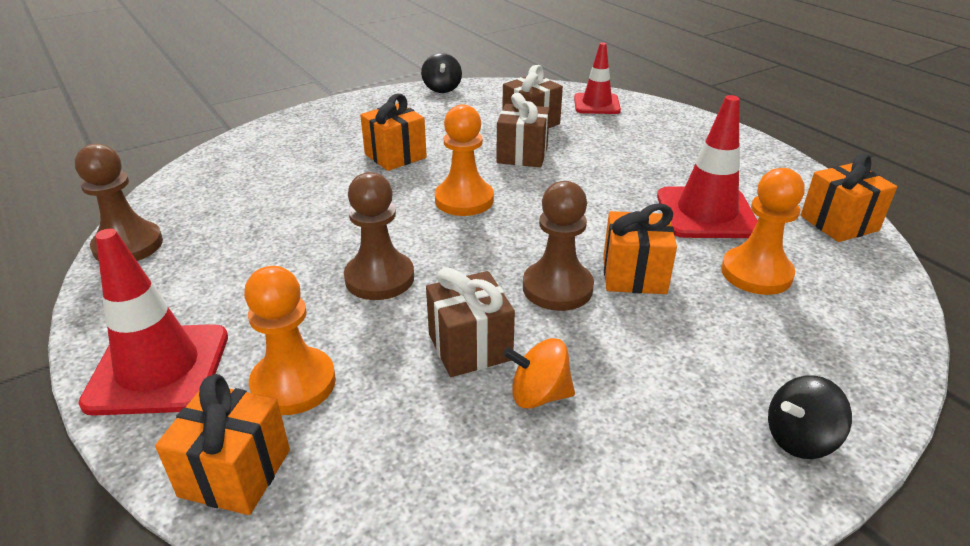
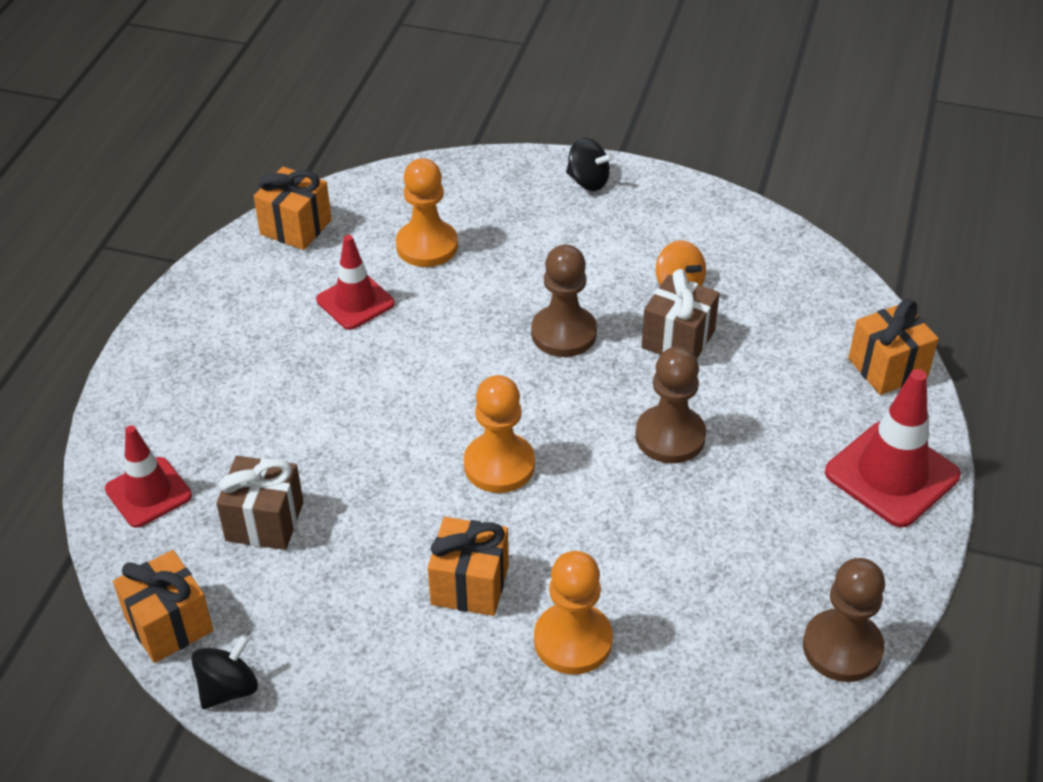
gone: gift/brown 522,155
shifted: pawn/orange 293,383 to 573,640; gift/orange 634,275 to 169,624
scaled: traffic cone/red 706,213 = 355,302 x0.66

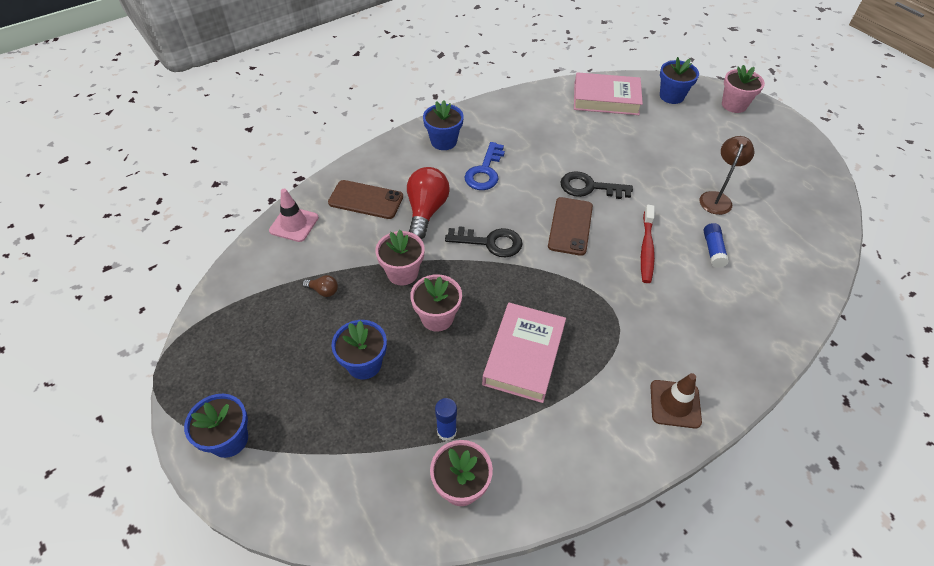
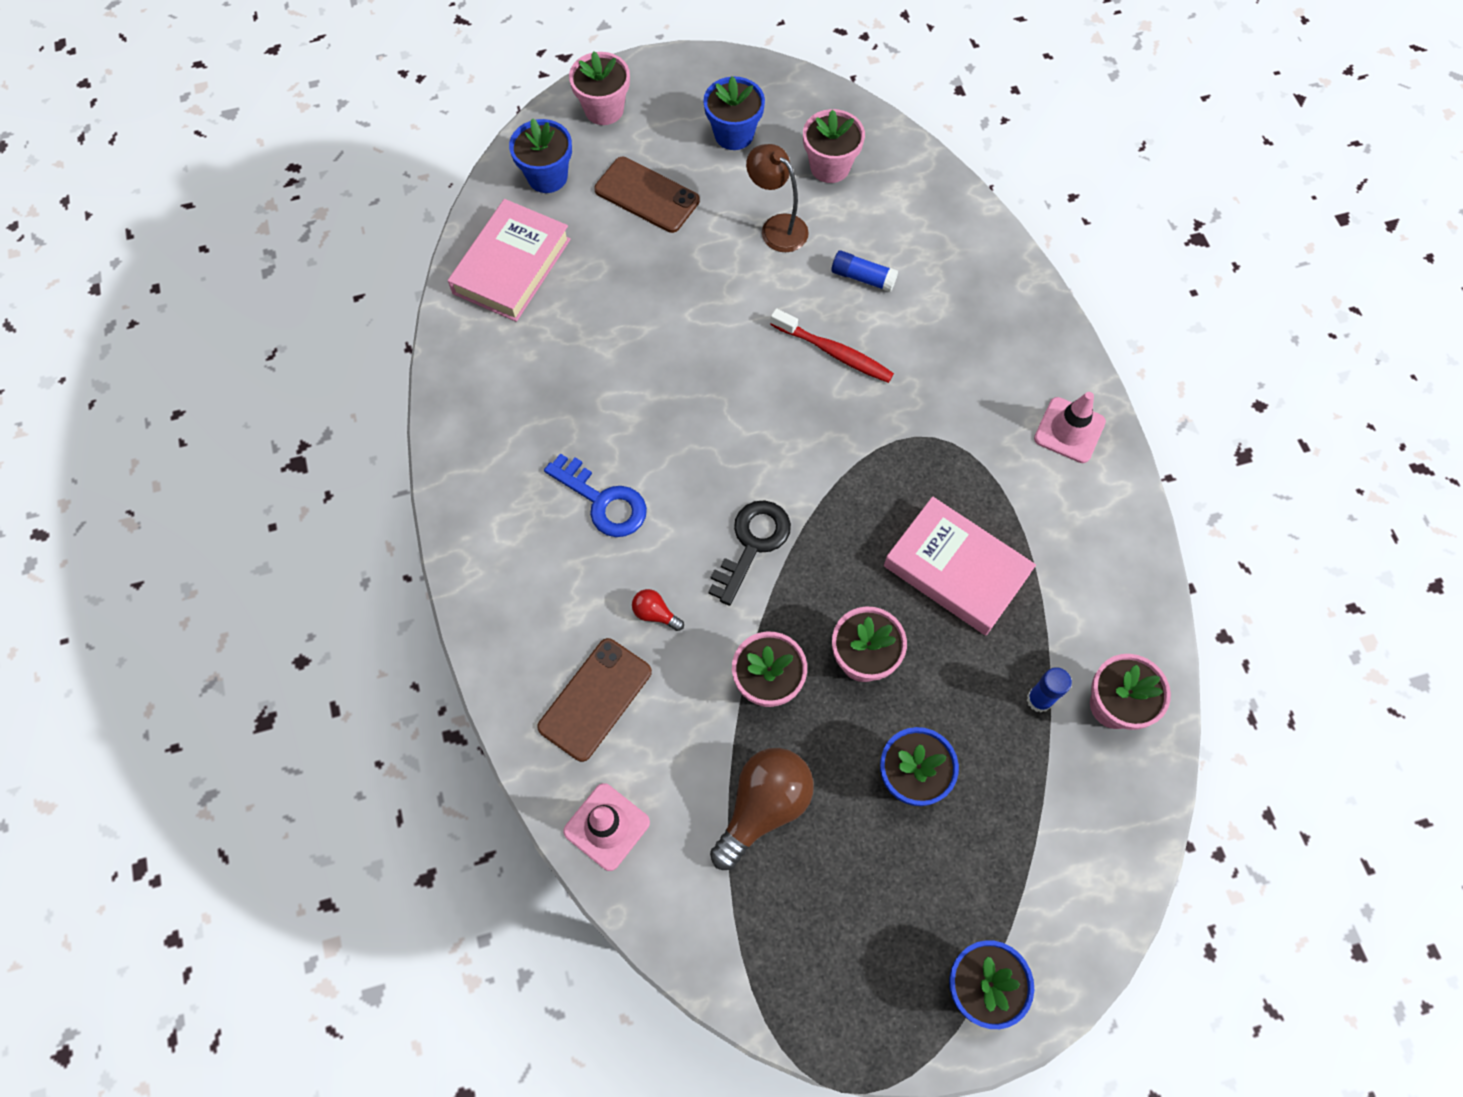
gone: key/black 589,187
new: flower pot/pink 830,167
shifted: flower pot/blue 443,141 to 734,134; phone/brown 570,226 to 647,195
repainted: traffic cone/brown 675,404 to traffic cone/pink 1069,430
scaled: light bulb/brown 323,291 = 763,807 x2.18; light bulb/red 426,211 = 655,614 x0.46

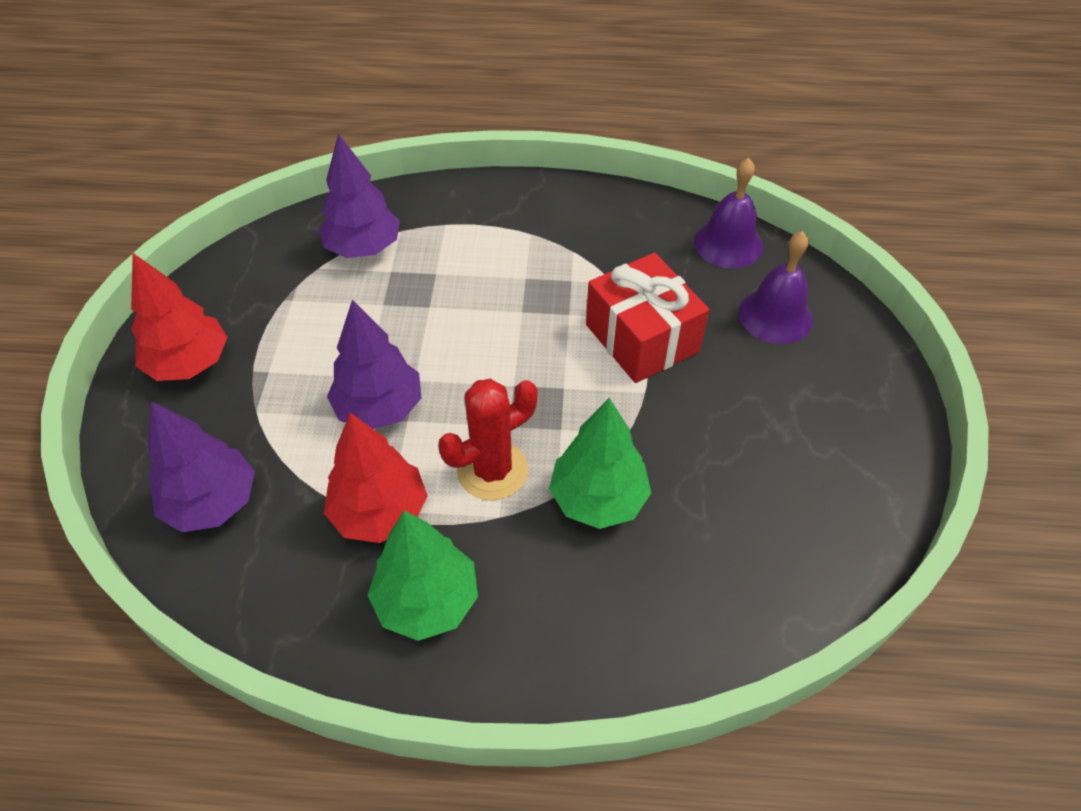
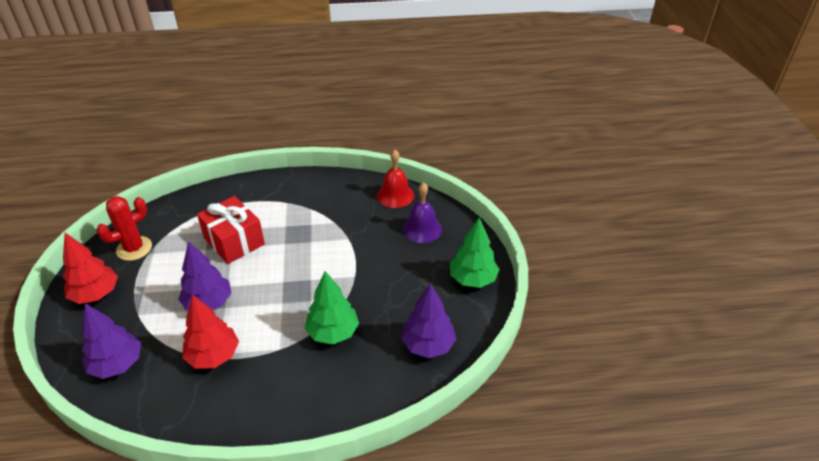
shifted: tree/purple 363,248 to 428,345; tree/green 427,601 to 473,279; cactus/red 492,470 to 134,248; gift/red 642,338 to 234,241
repainted: bell/purple 728,243 to bell/red 395,195

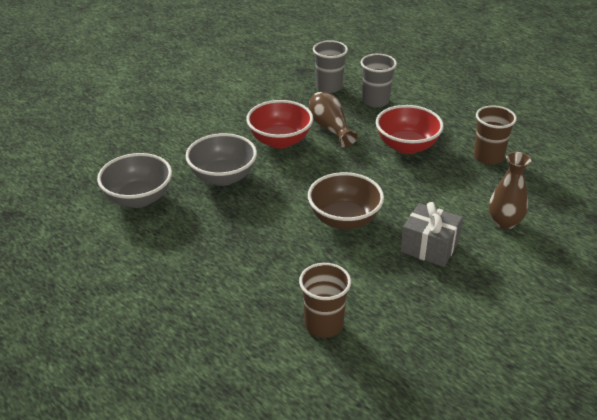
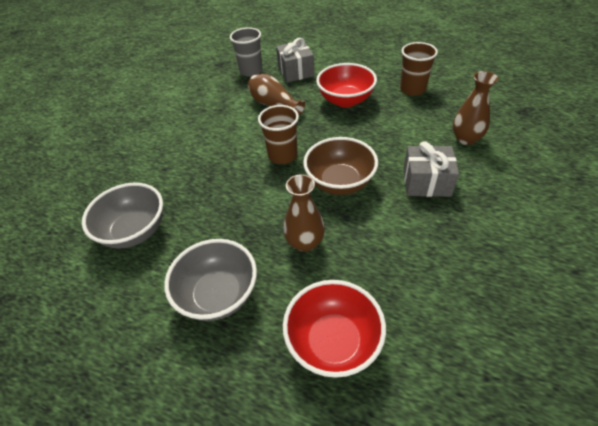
new: vase/brown 305,242
shifted: bowl/grey 223,177 to 218,295; bowl/red 280,141 to 333,342; cup/brown 323,324 to 282,155
swapped: cup/grey 375,101 to gift/grey 296,71

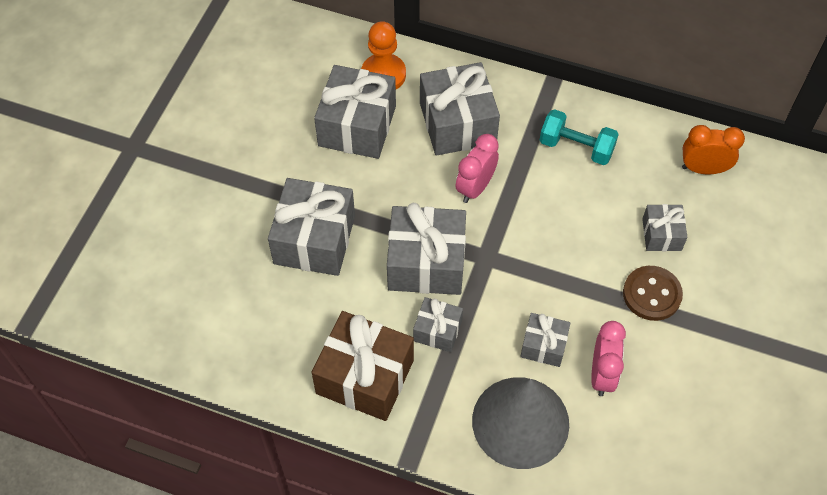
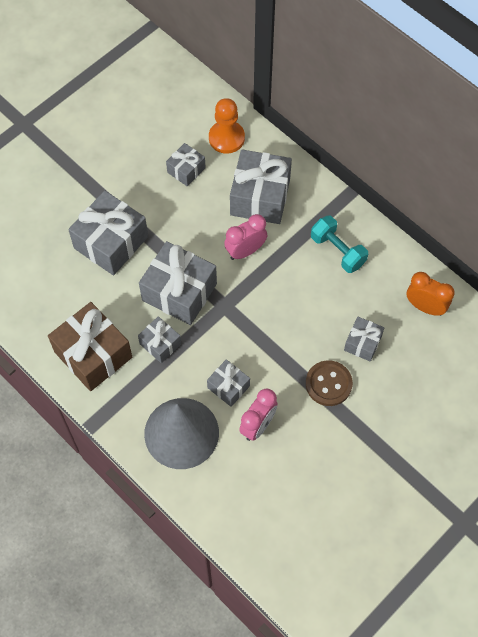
scaled: gift/grey 357,126 = 186,170 x0.53

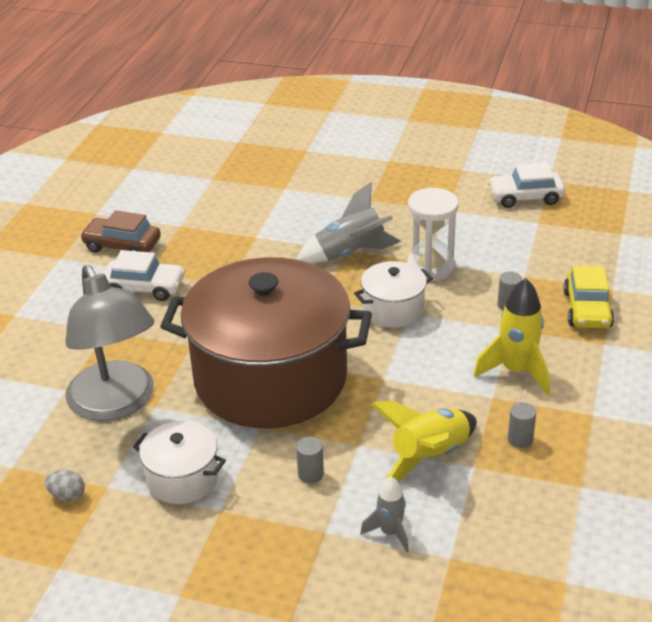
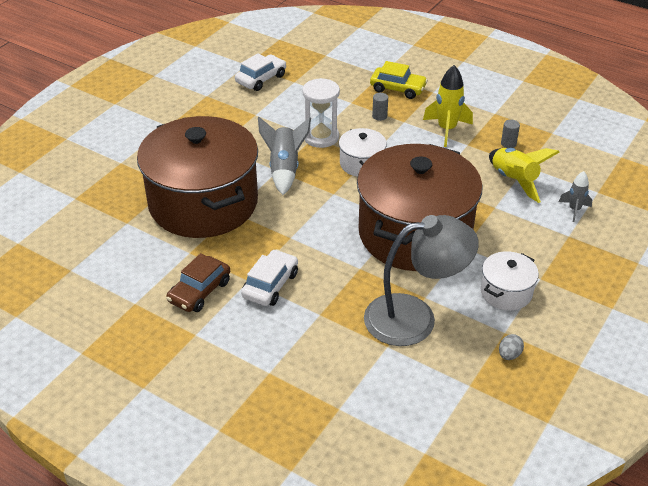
gone: cylinder/grey 310,474
new: pot/brown 203,203
rotated: car/white 525,197 = 261,79 150 degrees counterclockwise

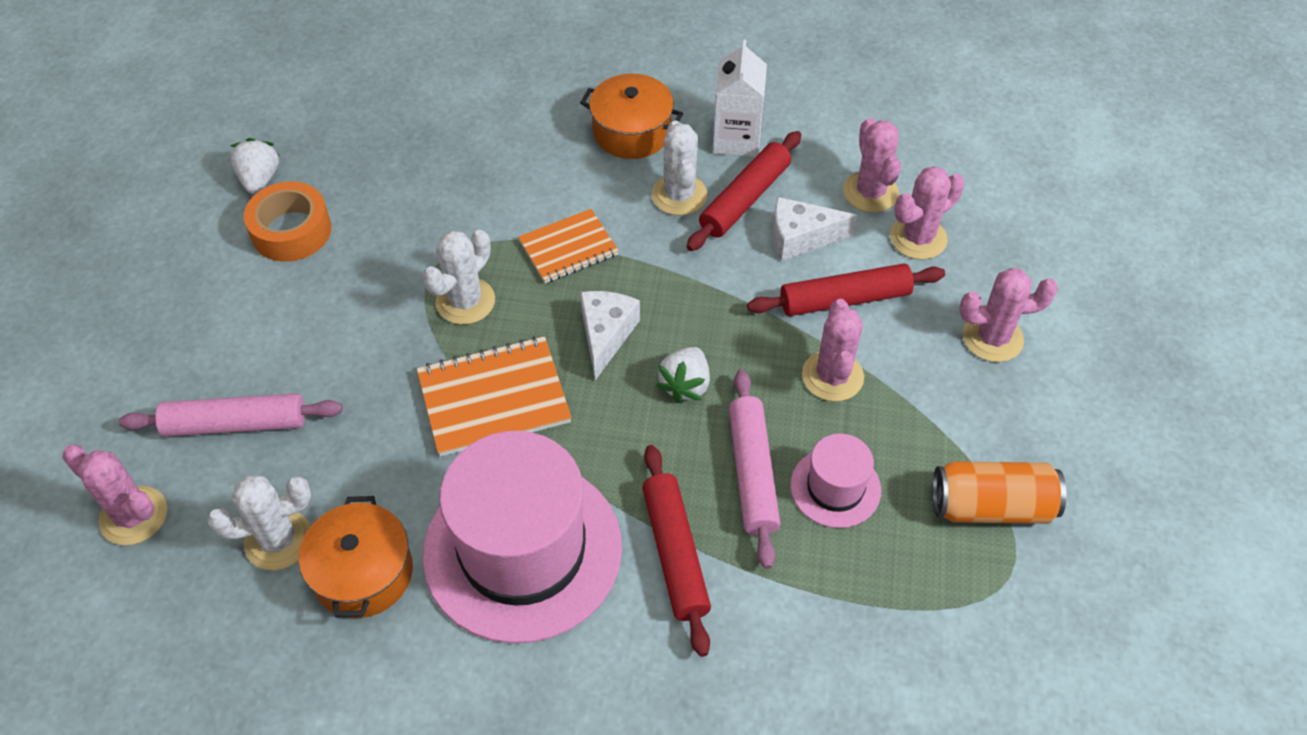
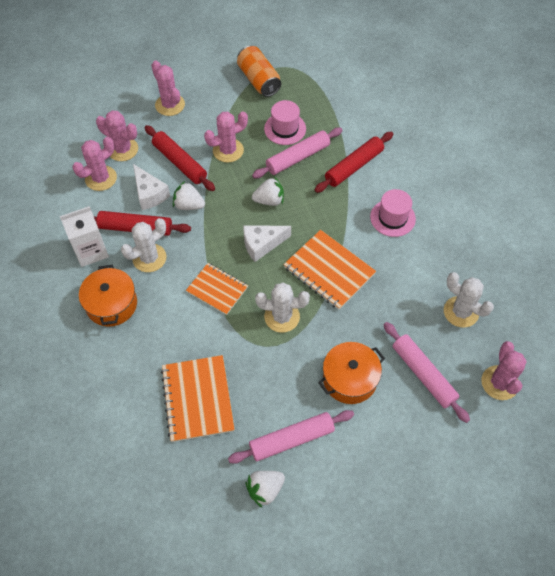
new: notebook/orange 197,399; strawberry/white 189,205
shifted: pot/orange 363,573 to 349,379
swapped: tape/orange 291,231 to rolling pin/pink 291,439
scaled: hat/pink 522,550 = 392,218 x0.47

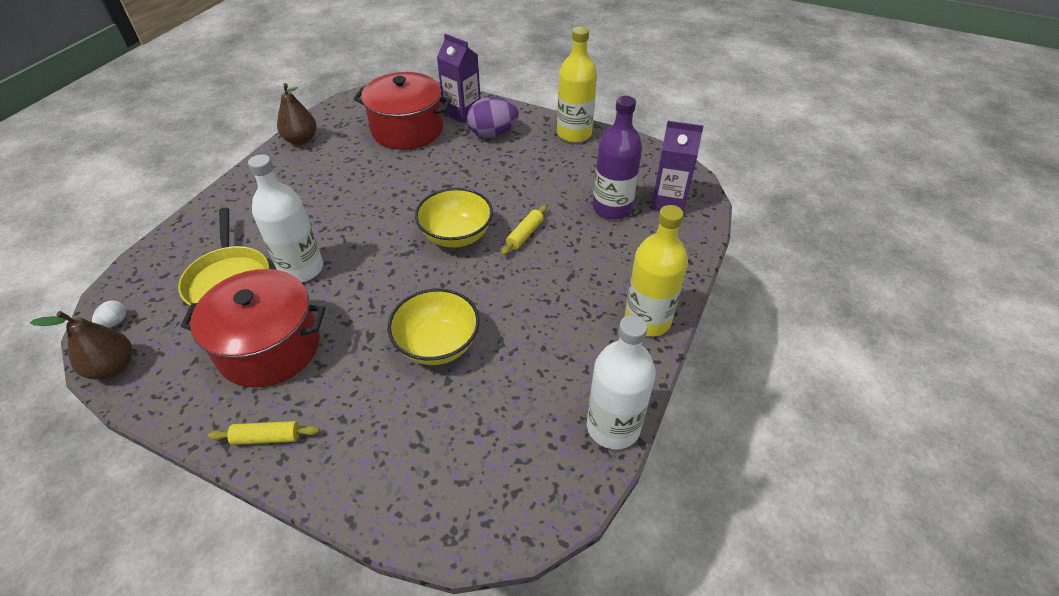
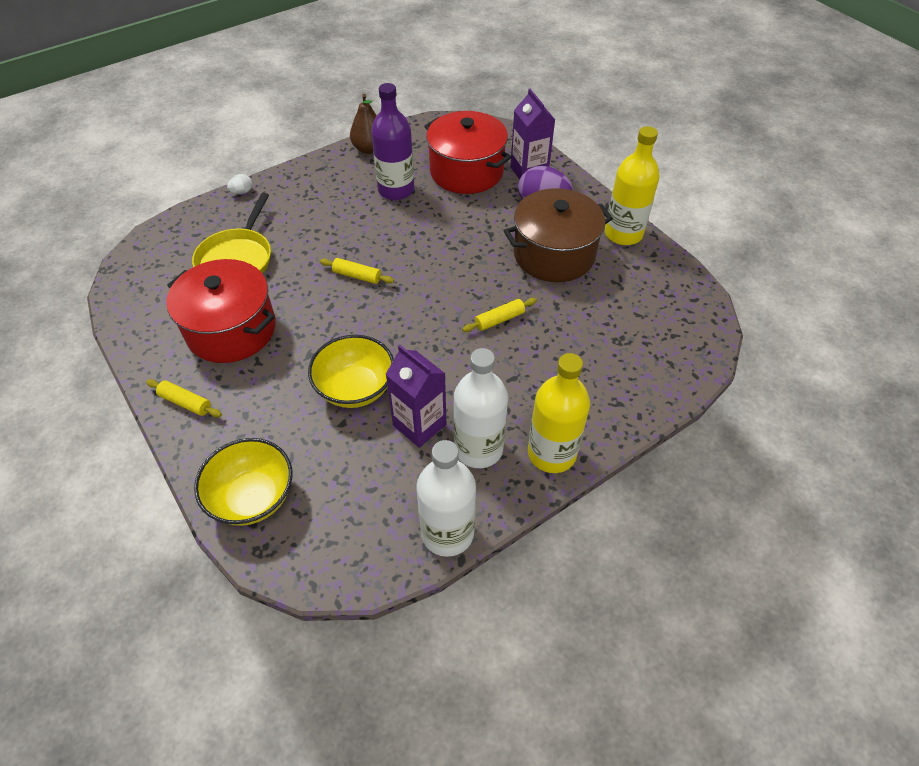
gone: pear/brown 113,367
new: rolling pin/yellow 357,276; pot/brown 554,254
shifted: egg/white 115,322 to 242,192; bottle/white 301,269 to 478,448; bowl/yellow 456,235 to 252,497; bottle/purple 612,208 to 396,190; carton/purple 668,202 to 419,425

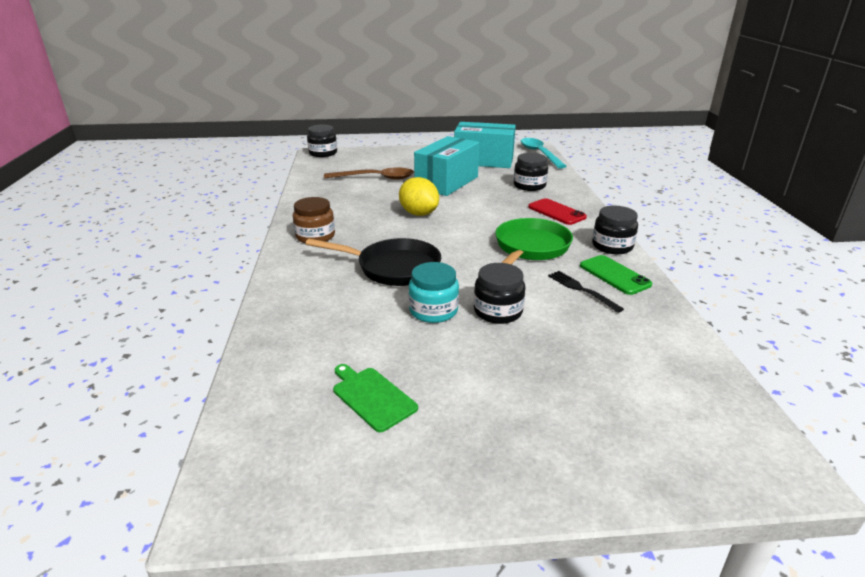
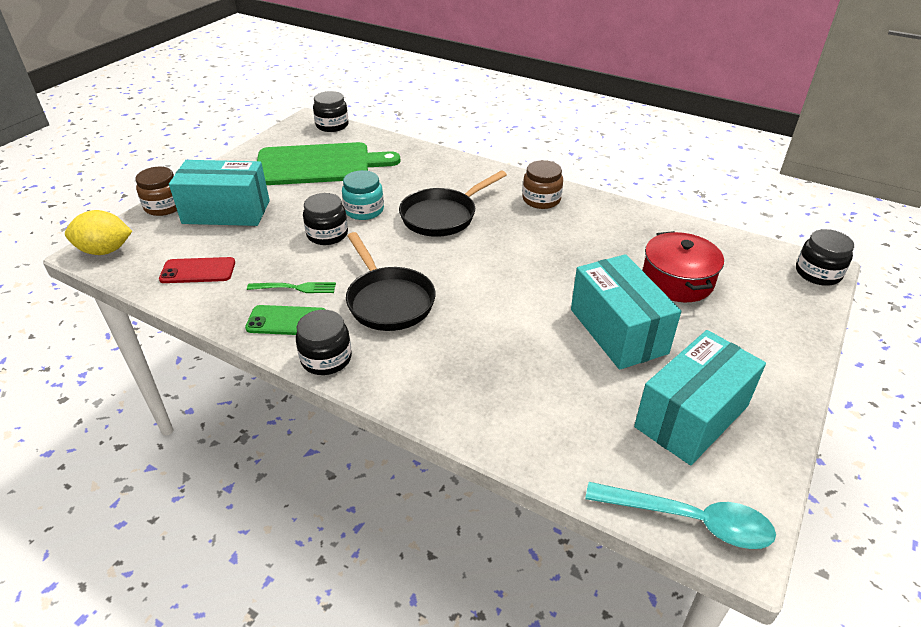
new: jar/brown 164,206; box/turquoise 226,212
shifted: lemon/yellow 419,213 to 105,250; jar/black 529,185 to 332,125; phone/red 556,212 to 198,271
swapped: spoon/brown 375,178 to pot/red 677,281
repainted: pan/green 530,248 to pan/black 388,301; fork/black 582,290 to fork/green 295,288
scaled: cutting board/green 372,397 = 318,165 x2.25

